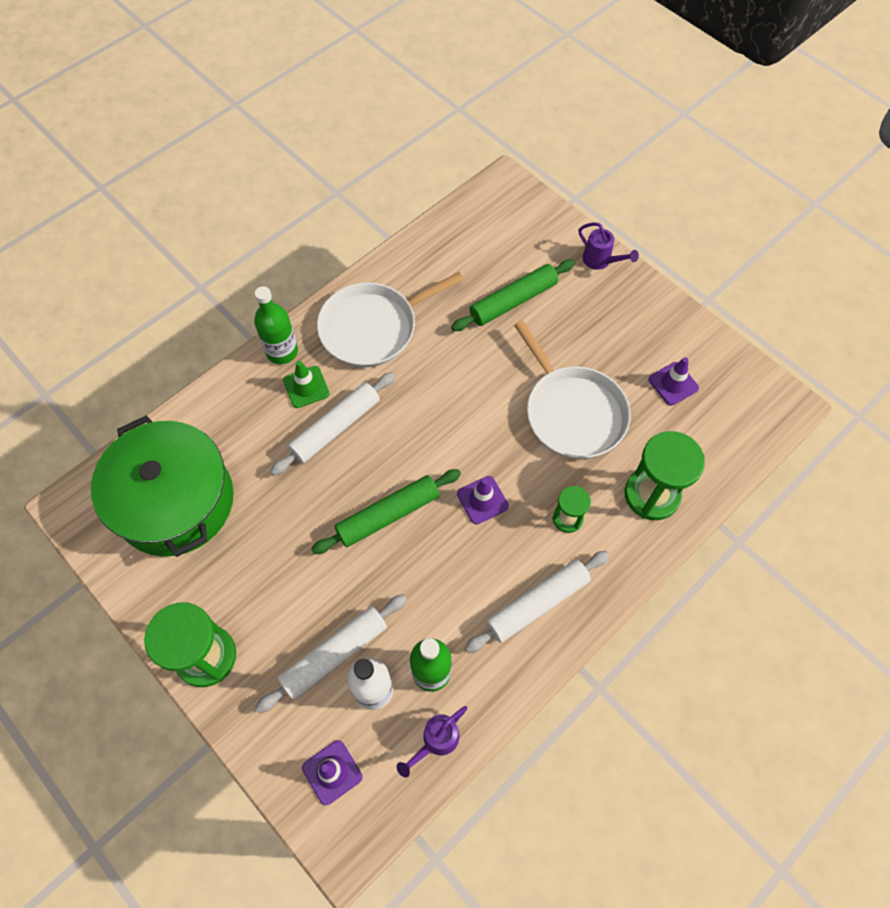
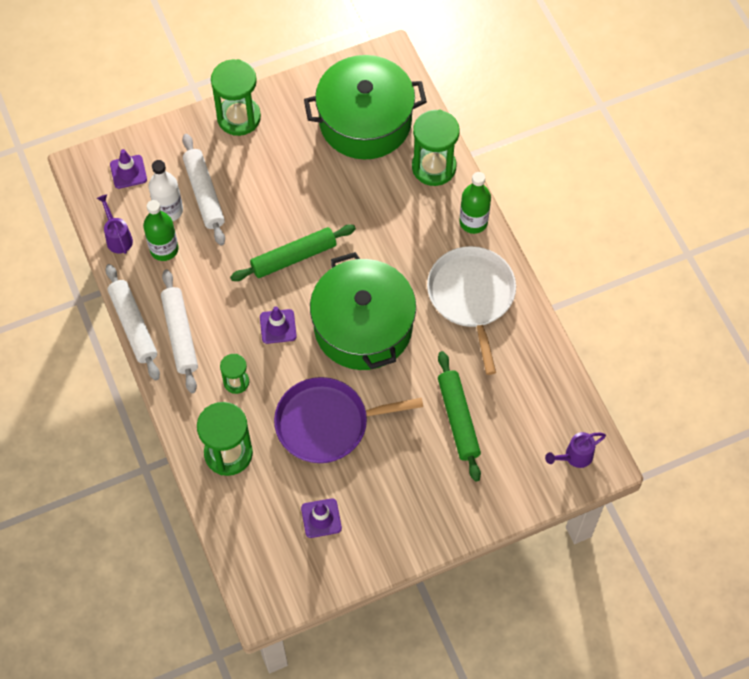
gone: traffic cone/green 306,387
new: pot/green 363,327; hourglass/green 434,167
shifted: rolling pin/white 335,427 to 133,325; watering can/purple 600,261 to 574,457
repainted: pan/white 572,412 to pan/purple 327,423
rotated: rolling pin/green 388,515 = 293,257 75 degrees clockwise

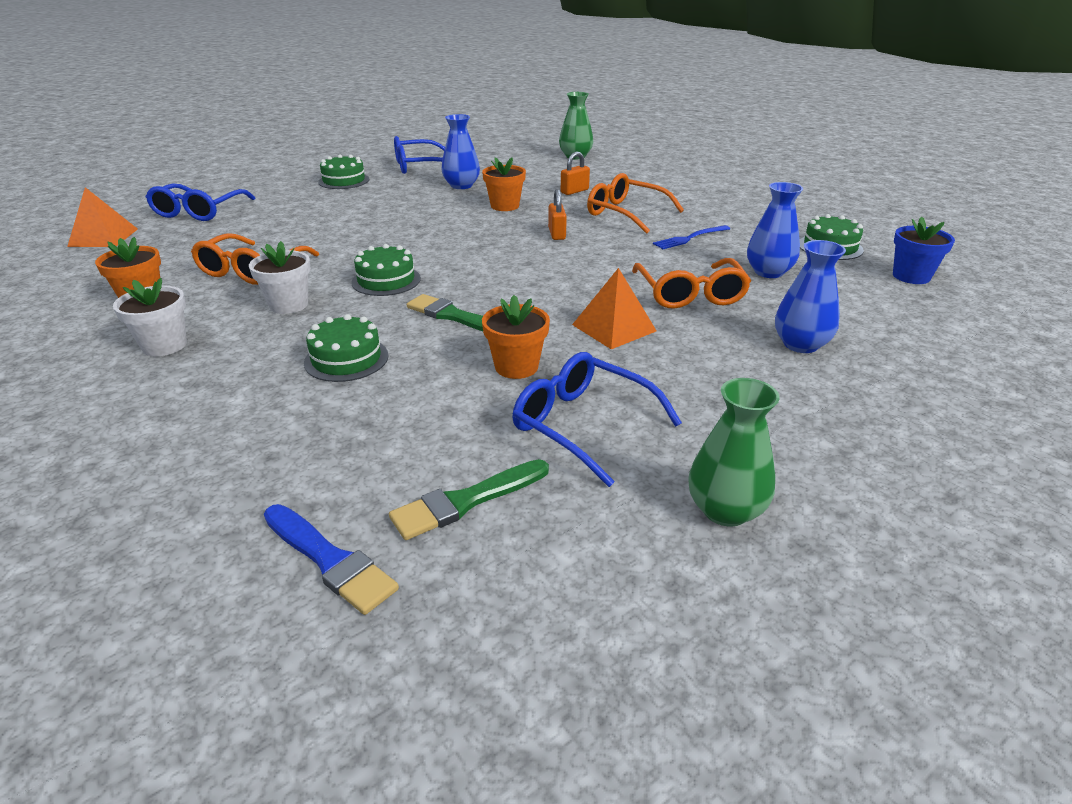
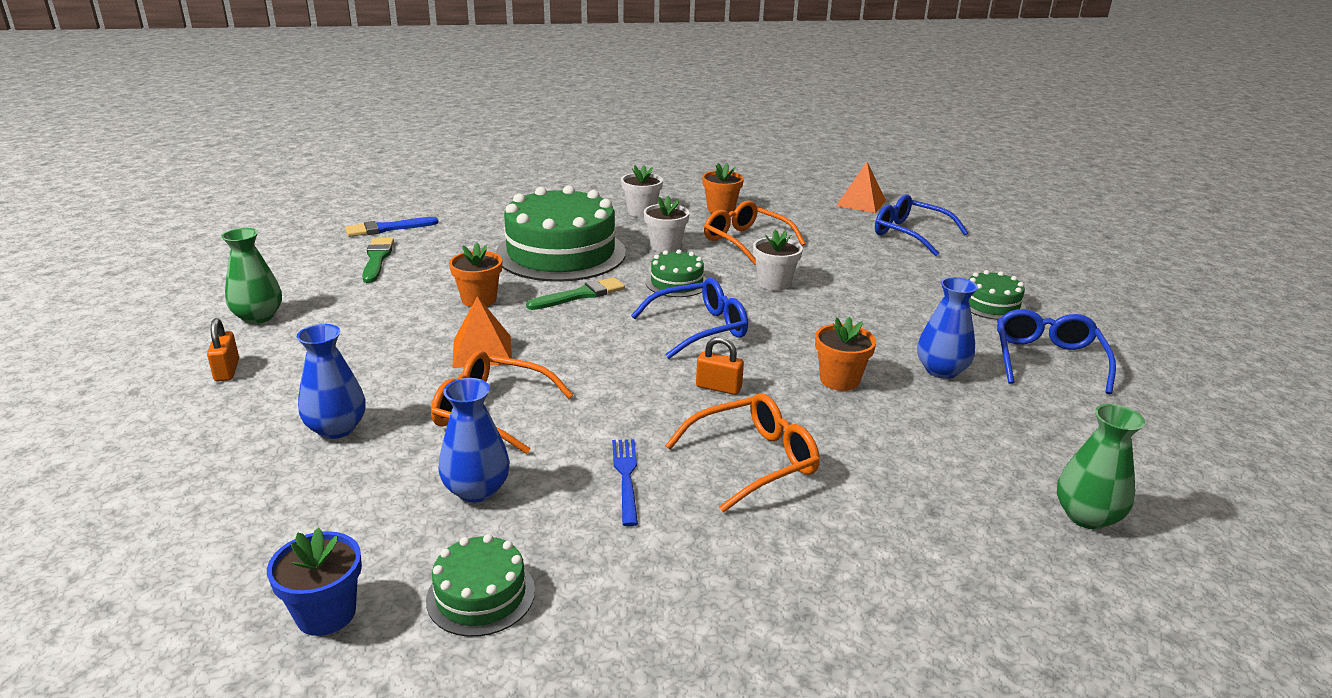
new: flower pot/white 774,283
shifted: glasses/blue 583,425 to 699,328; padlock/orange 574,191 to 227,370
scaled: cake/green 346,359 = 561,253 x2.18

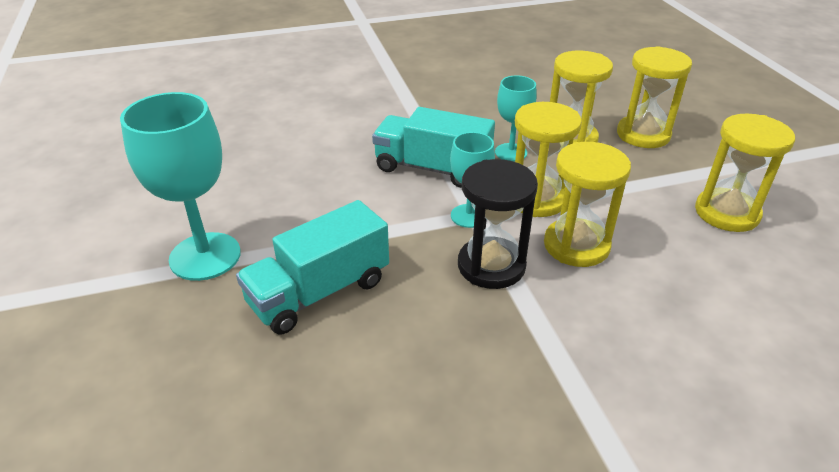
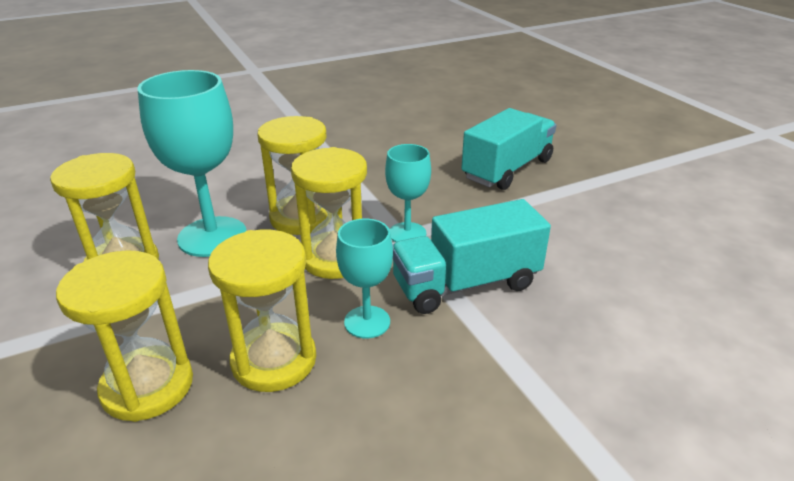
gone: hourglass/black 491,266
shifted: goblet/turquoise 205,256 to 212,237
rotated: truck/turquoise 432,168 = 466,284 150 degrees clockwise

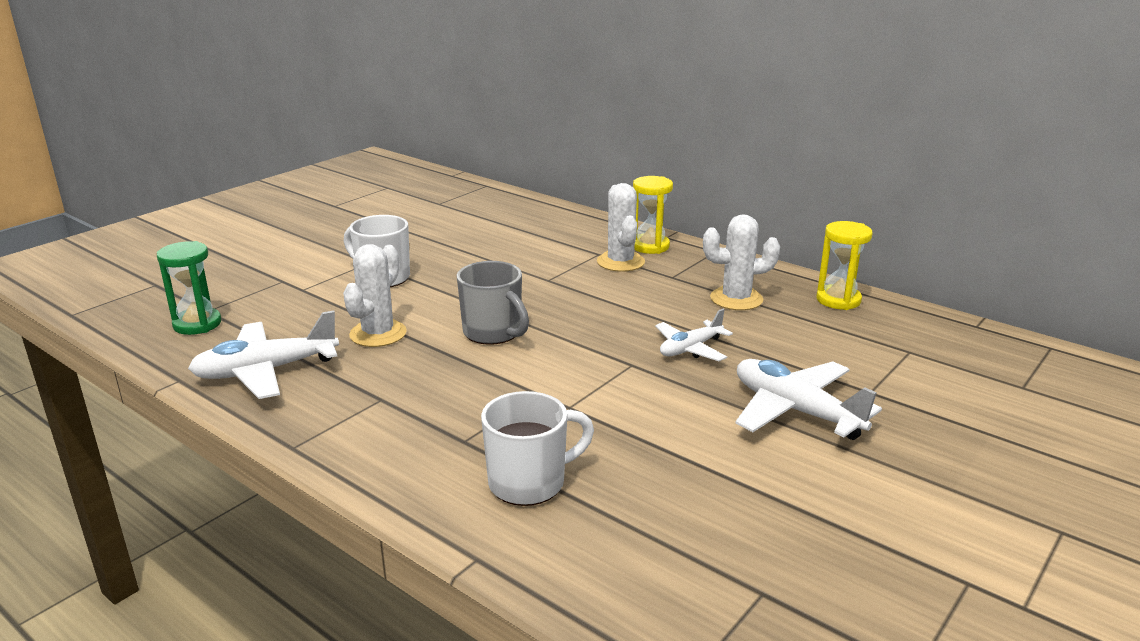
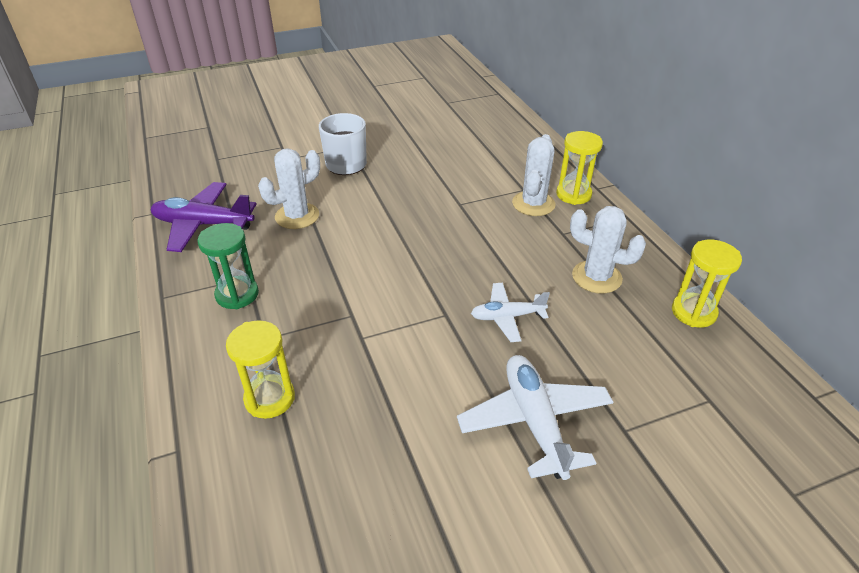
gone: mug/grey 493,333
shifted: hourglass/green 197,324 to 237,294
swapped: mug/white 529,483 to hourglass/yellow 269,398
repainted: plane/white 266,371 to plane/purple 203,224

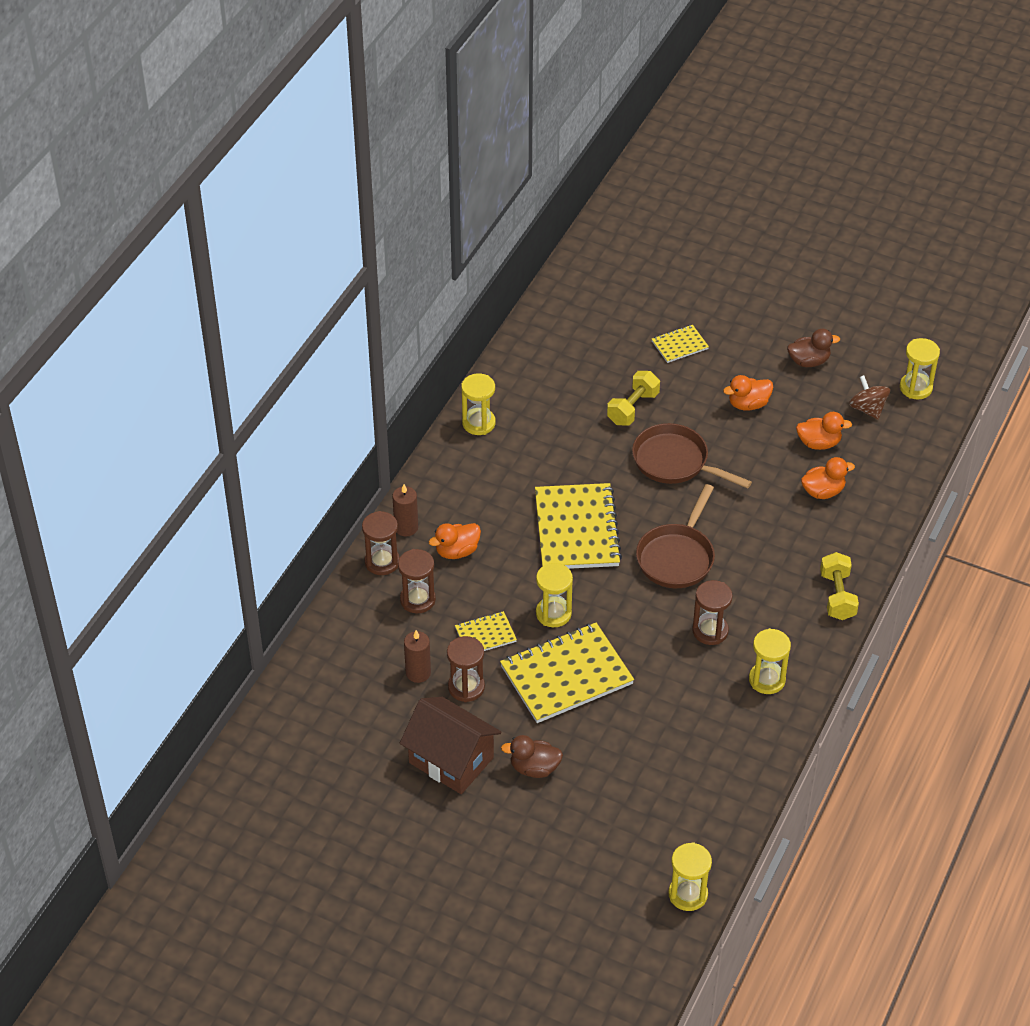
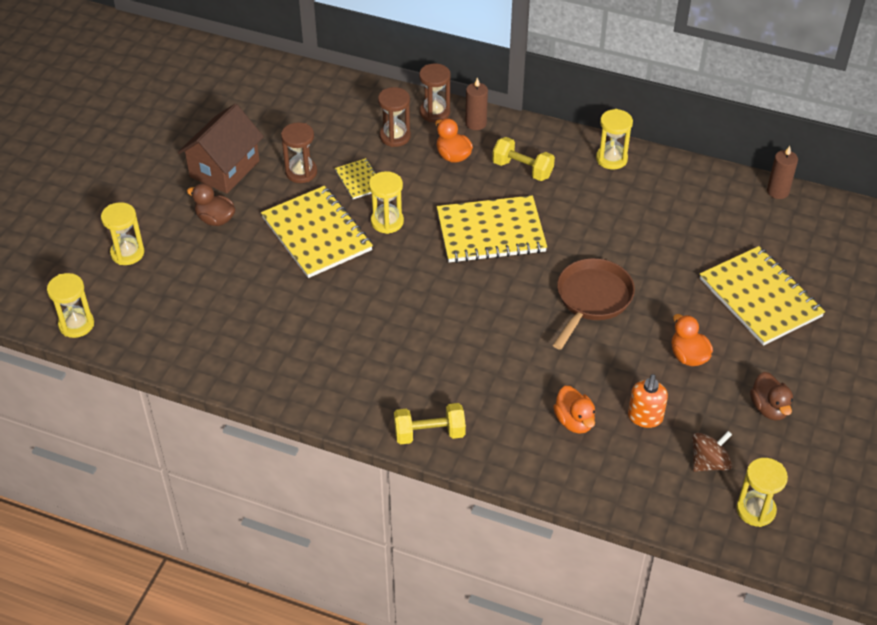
gone: pan/brown 677,557; hourglass/brown 710,631
shifted: candle/brown 418,673 to 777,191; dumbbell/yellow 633,408 to 522,169; hourglass/yellow 767,680 to 127,253
swapped: duck/orange 819,443 to soap dispenser/orange 645,417
rotated: duck/brown 534,768 = 215,219 60 degrees counterclockwise
scaled: notebook/yellow 679,345 = 760,298 x2.06

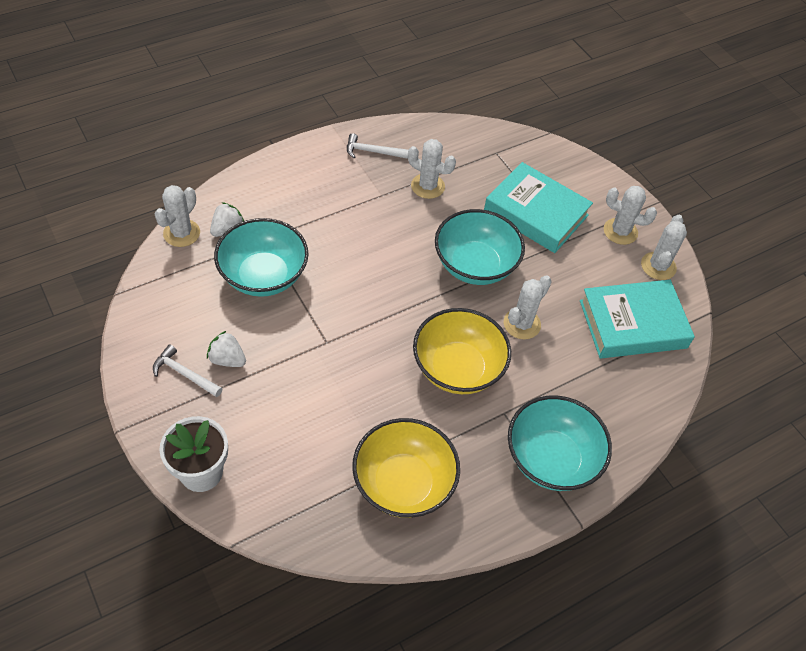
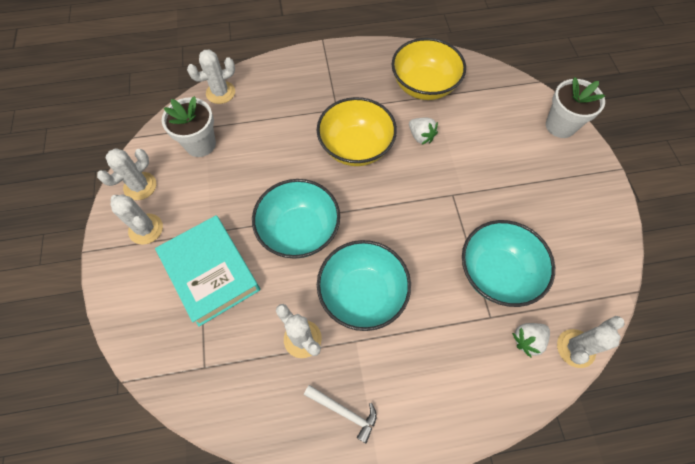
gone: hammer/white 184,374
shifted: strawberry/white 227,359 to 421,136; cactus/white 522,324 to 220,93; bowl/turquoise 551,459 to 362,294
swapped: book/turquoise 632,324 to flower pot/white 200,144

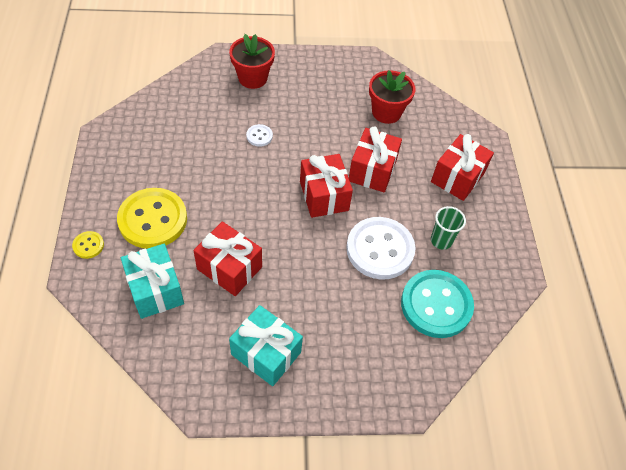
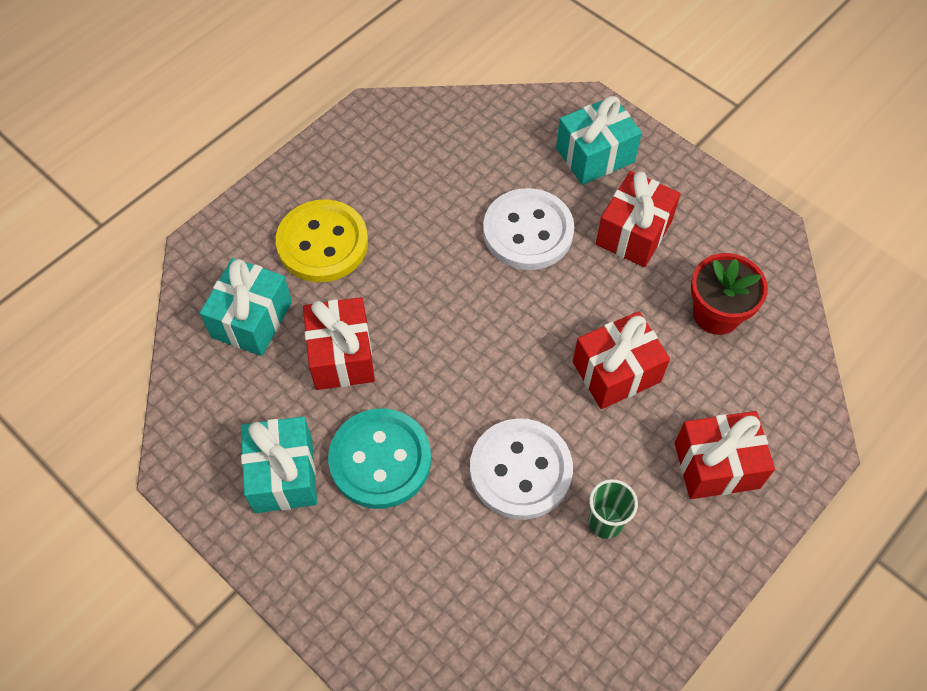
gone: button/yellow 88,245
shifted: gift/red 324,196 to 633,233; button/turquoise 436,305 to 380,460
swapped: flower pot/red 252,78 to gift/turquoise 595,155
scaled: button/white 259,136 = 528,231 x2.33

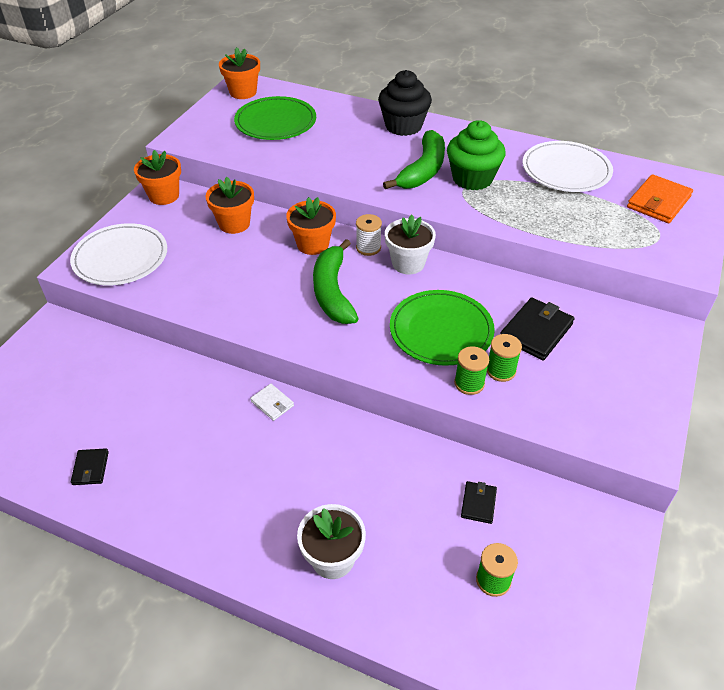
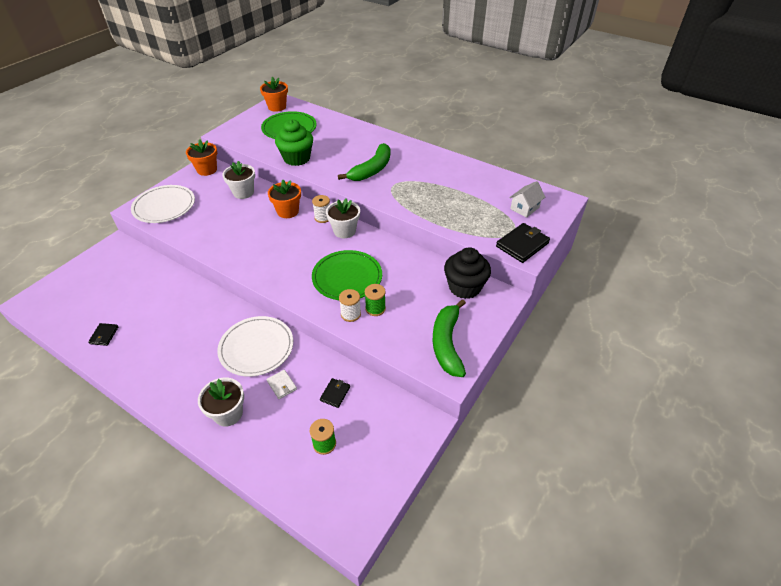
shifted: wallet/white 272,403 to 282,385; banana/green 333,292 to 447,343; cupcake/black 403,126 to 464,287; cupcake/green 472,179 to 297,158; wallet/black 536,331 to 522,245; plate/white 566,170 to 256,348
swapped: wallet/orange 658,202 to house/white 524,208
repainted: flower pot/orange 234,224 to flower pot/white 243,192; spool/green 469,383 to spool/white 350,314

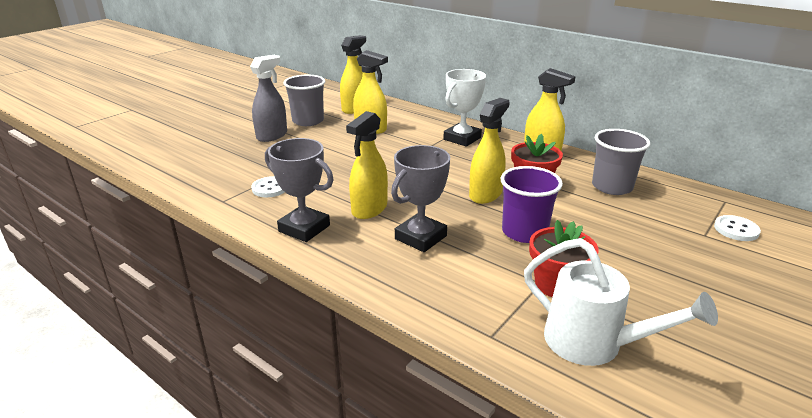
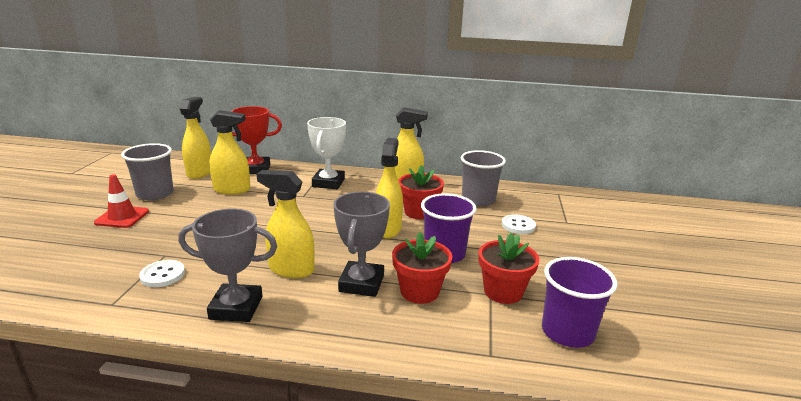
new: trophy/red 255,169; flower pot/red 419,291
shifted: button/white 736,229 to 518,225
swapped: spray bottle/grey 272,136 to traffic cone/red 122,217; watering can/white 594,344 to cup/purple 567,332
rotated: spray bottle/yellow 369,209 = 291,269 105 degrees clockwise

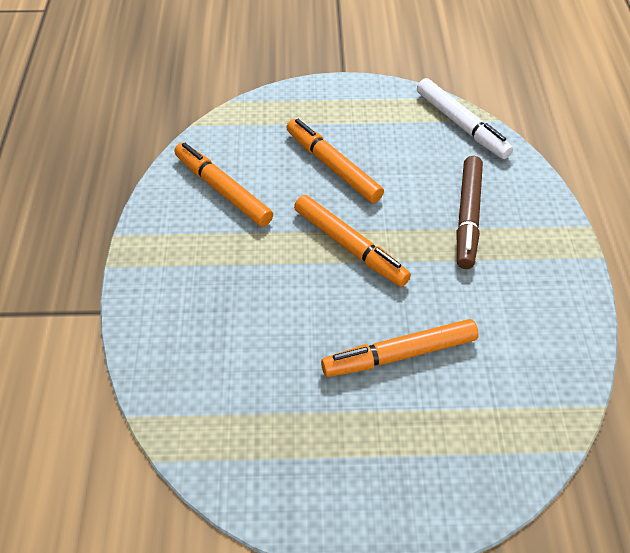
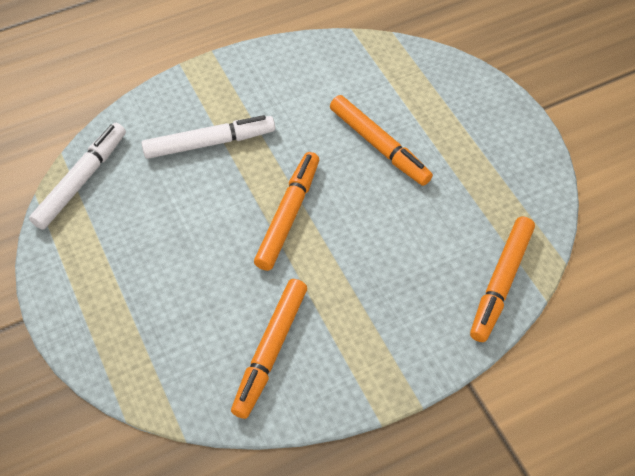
shifted: marker/orange 333,166 to 500,283
repainted: marker/brown 467,217 to marker/white 209,143

